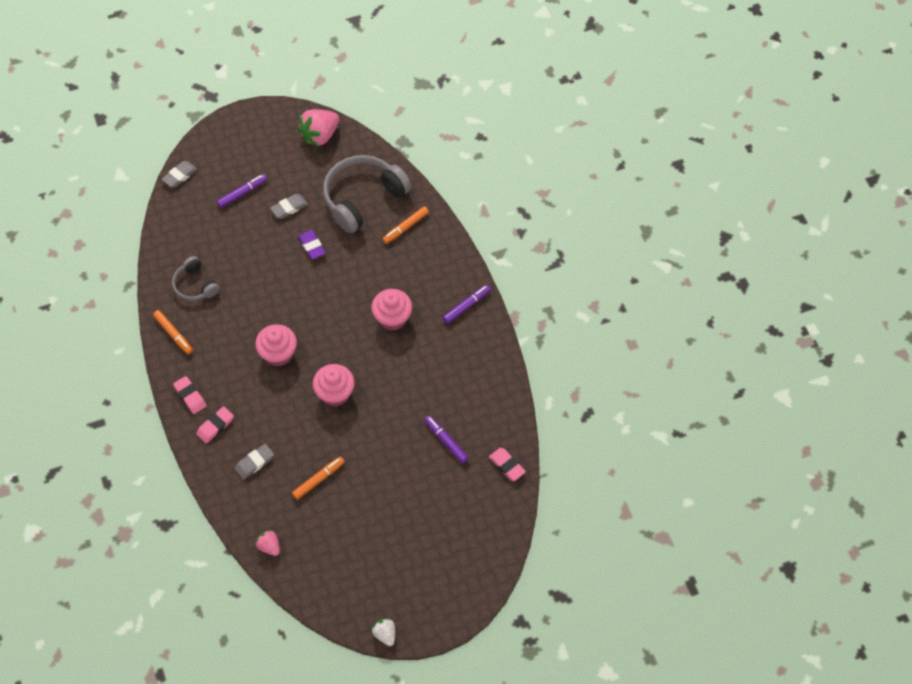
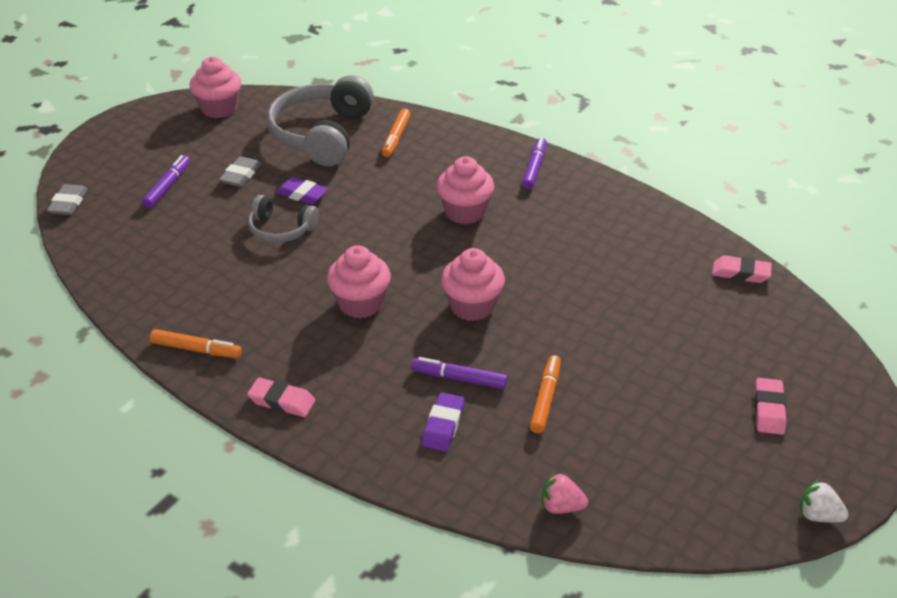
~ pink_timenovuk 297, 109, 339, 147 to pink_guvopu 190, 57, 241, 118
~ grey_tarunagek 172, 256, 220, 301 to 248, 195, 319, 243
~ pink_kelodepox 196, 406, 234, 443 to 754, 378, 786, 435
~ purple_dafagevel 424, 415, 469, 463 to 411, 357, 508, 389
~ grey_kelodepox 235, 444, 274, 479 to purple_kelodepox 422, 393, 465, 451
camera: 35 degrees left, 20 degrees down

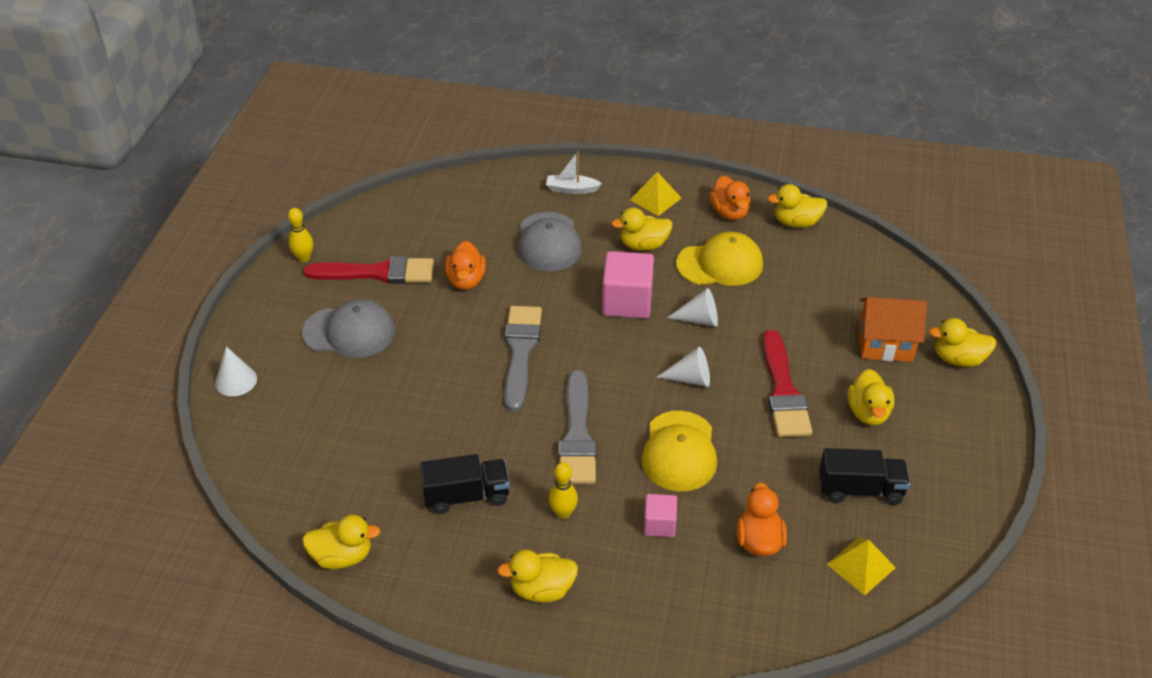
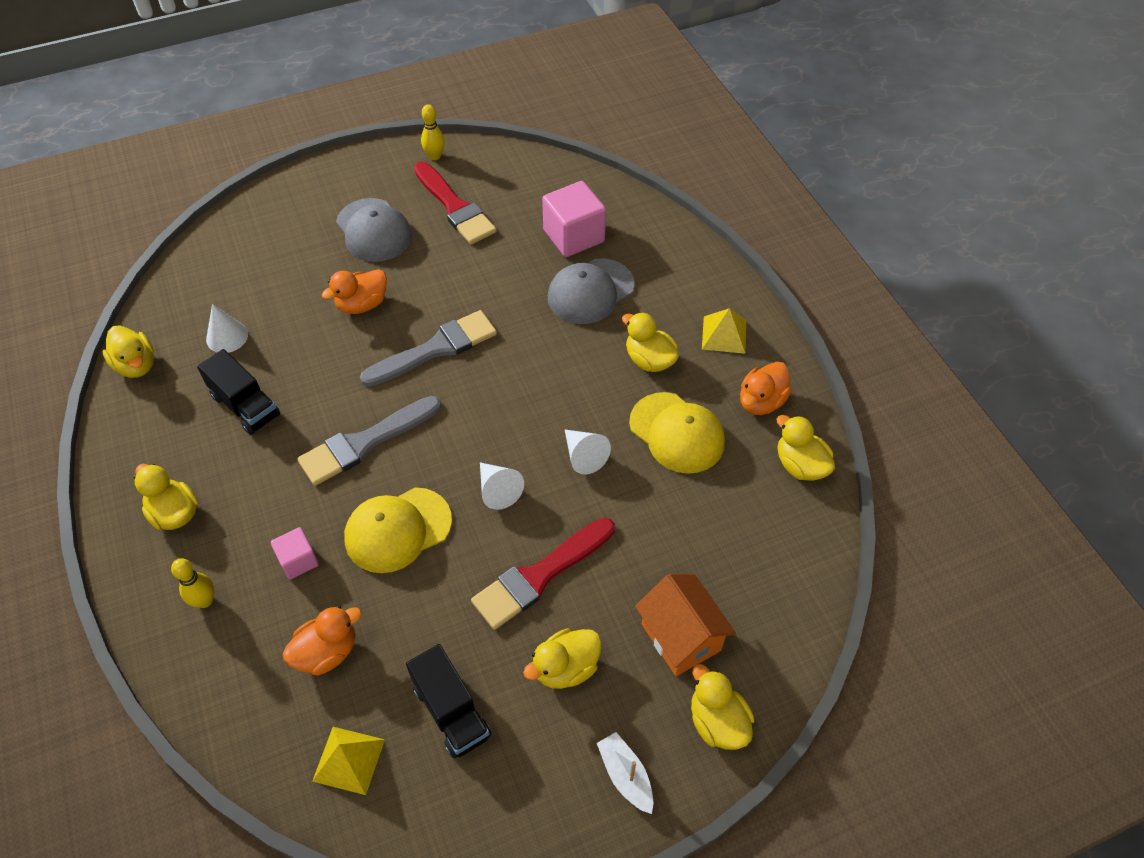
~ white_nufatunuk 546, 151, 602, 194 to 597, 732, 653, 814
~ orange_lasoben 445, 241, 486, 290 to 322, 269, 387, 314
~ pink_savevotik 602, 251, 654, 319 to 542, 181, 606, 257
~ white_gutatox 215, 346, 257, 396 to 206, 304, 248, 353
~ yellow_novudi 549, 462, 578, 519 to 171, 558, 214, 608
camera: 55 degrees right, 10 degrees up

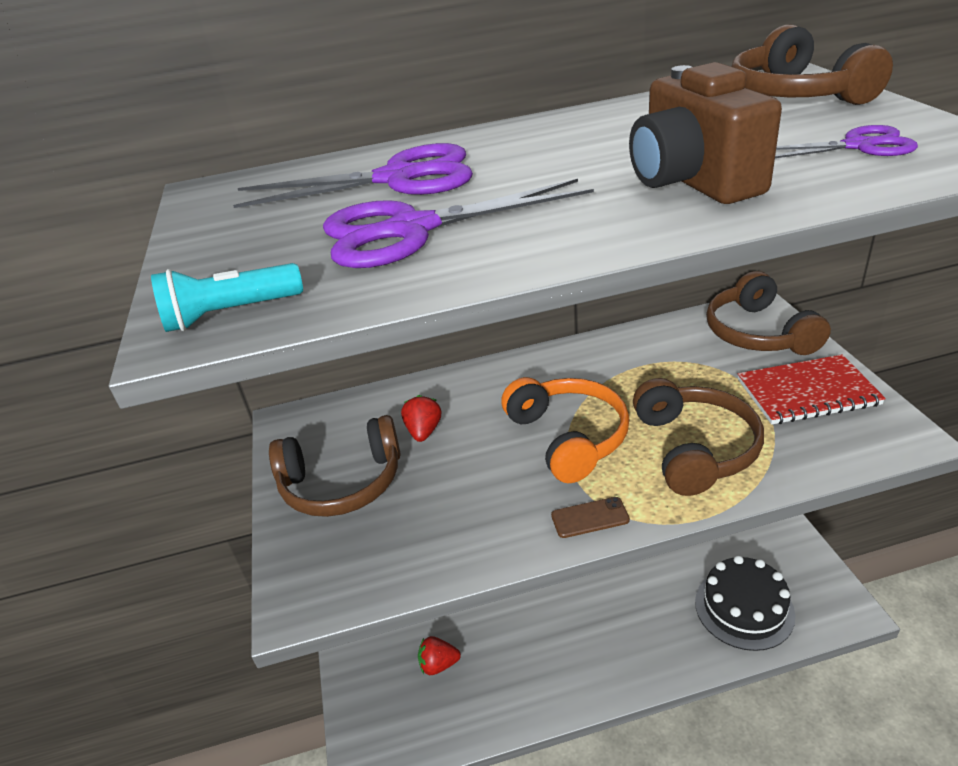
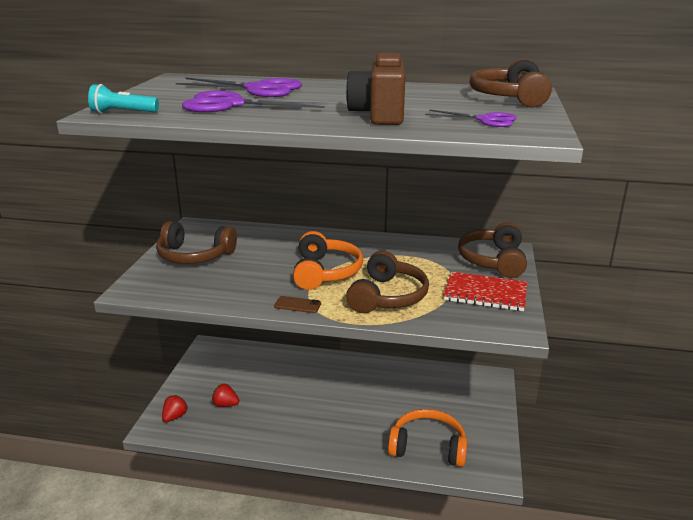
~ red_timenovuk 401, 395, 441, 442 to 162, 395, 188, 422
~ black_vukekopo 695, 555, 795, 651 to orange_tarunagek 388, 409, 467, 467
camera: 20 degrees right, 10 degrees down

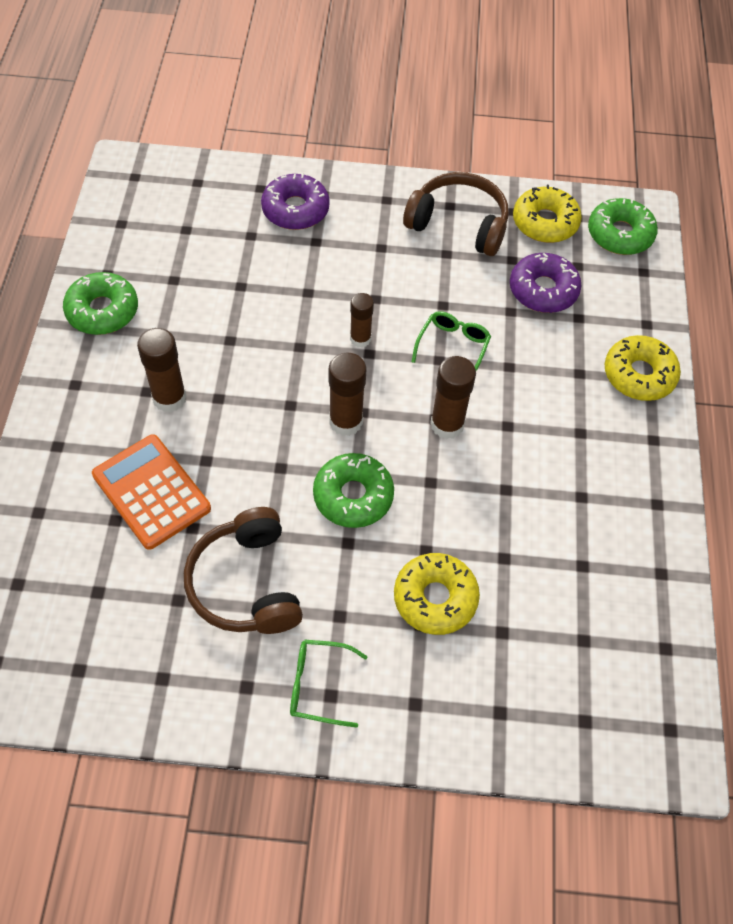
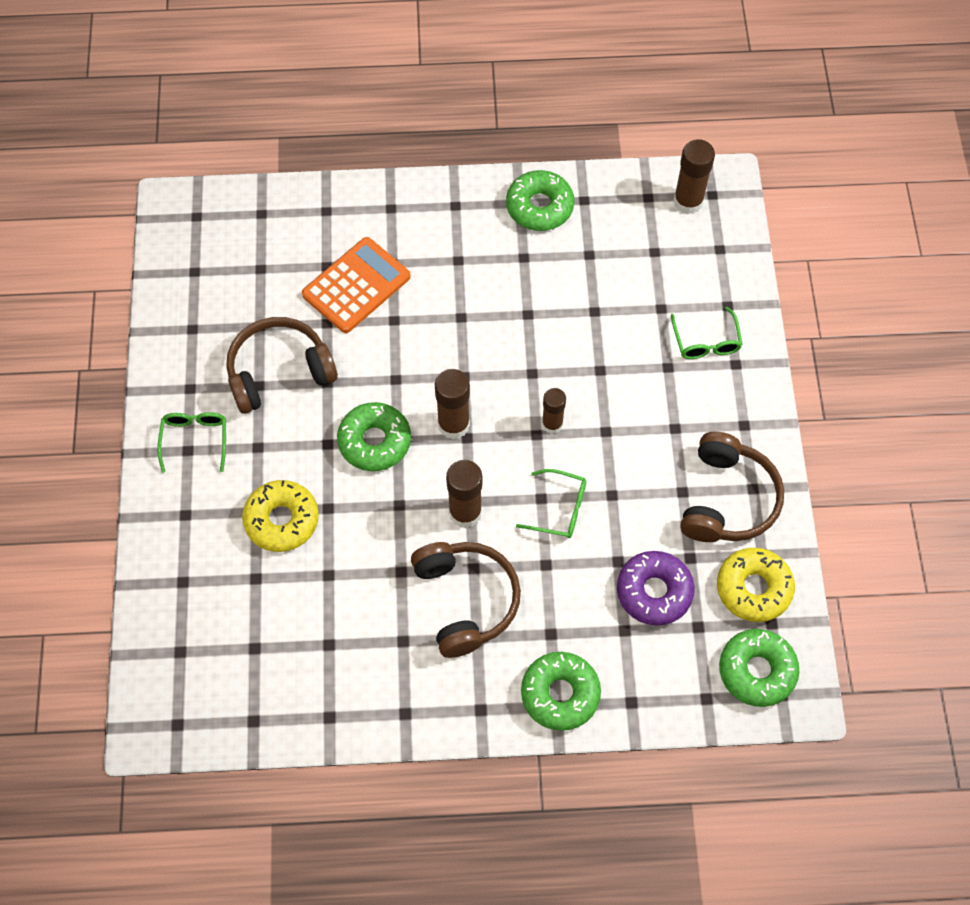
~ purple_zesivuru 261, 173, 330, 230 to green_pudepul 671, 307, 743, 359
~ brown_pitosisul 137, 328, 187, 412 to 673, 139, 715, 214
~ yellow_zesivuru 605, 335, 681, 401 to green_zesivuru 521, 652, 601, 731
+ brown_tarunagek 411, 542, 521, 658
camera: 85 degrees right, 5 degrees up

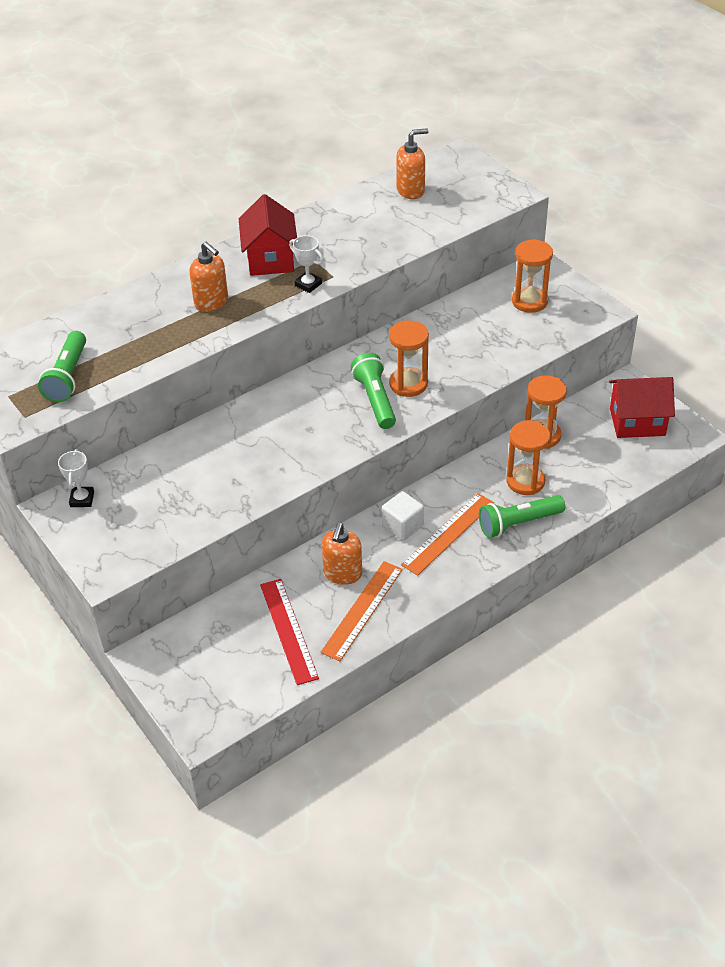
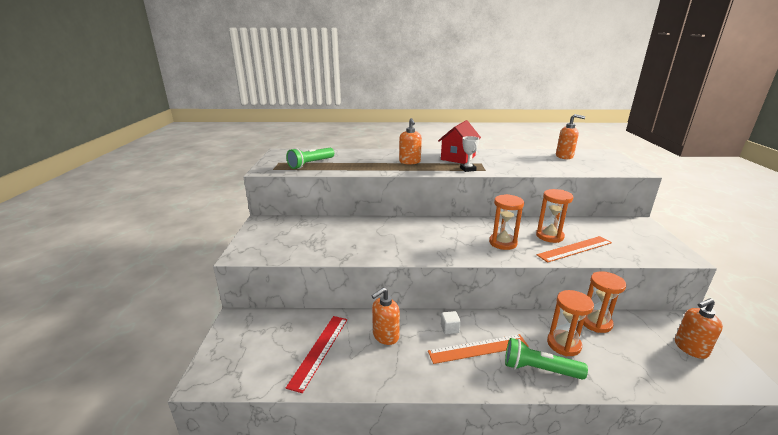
~ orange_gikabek 512, 239, 553, 313 to 536, 189, 573, 243
- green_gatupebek 351, 353, 396, 429
~ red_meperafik 609, 377, 675, 438 to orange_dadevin 675, 298, 723, 359
- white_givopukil 58, 449, 94, 507
~ white_savevotik 382, 491, 424, 541 = 441, 311, 461, 334 x0.67
~ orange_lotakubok 320, 561, 403, 661 to 537, 236, 612, 263
camera: 35 degrees right, 20 degrees down

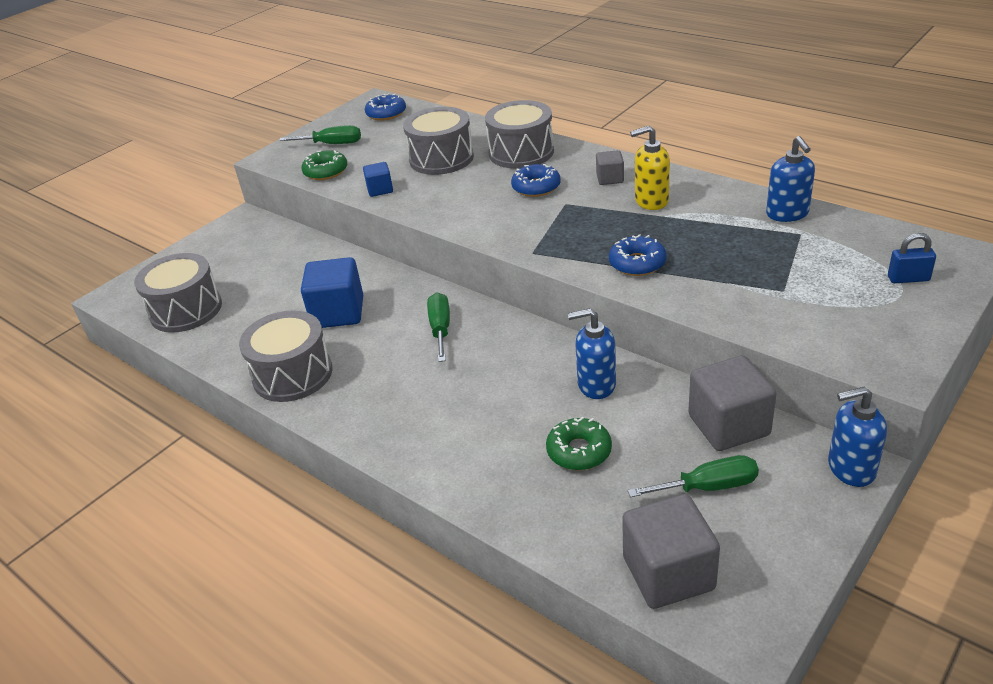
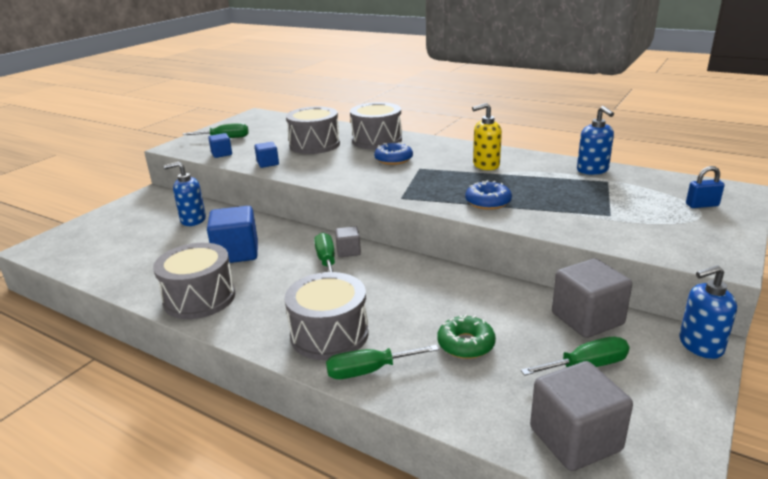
- blue_zesivuru 365, 93, 406, 121
~ green_zesivuru 301, 150, 347, 180 to blue_savevotik 208, 133, 232, 158
~ grey_savevotik 596, 150, 624, 185 to 335, 226, 361, 257
~ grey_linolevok 134, 253, 222, 333 to 284, 272, 369, 360
~ blue_dadevin 568, 308, 616, 399 to 164, 162, 206, 226
+ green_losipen 326, 345, 439, 379
camera: 10 degrees left, 10 degrees down

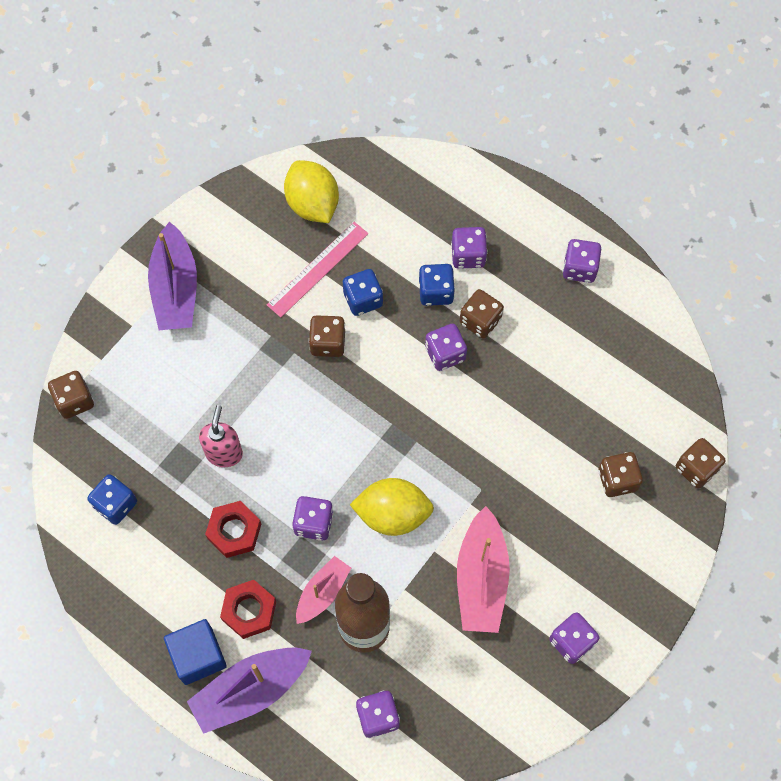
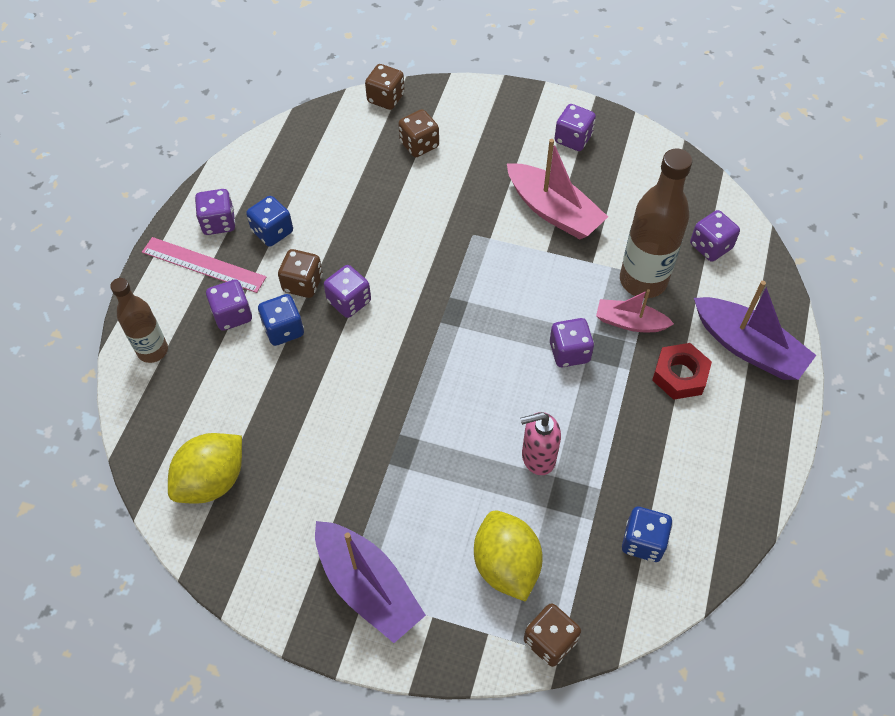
~ purple_nufatunuk 148, 222, 197, 330 = 315, 521, 426, 643 75 degrees clockwise
~ pink_lotakubok 267, 222, 368, 318 to 142, 237, 266, 293
~ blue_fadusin 343, 269, 383, 316 to 246, 196, 293, 247
- brown_fadusin 309, 315, 345, 357
~ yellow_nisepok 350, 478, 434, 536 to 474, 510, 542, 602
- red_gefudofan 205, 501, 261, 558
~ pink_nufatunuk 457, 506, 510, 633 = 507, 139, 608, 239 60 degrees clockwise
- blue_savevotik 164, 619, 227, 685
+ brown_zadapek 110, 278, 168, 363
camera: 110 degrees left, 10 degrees down

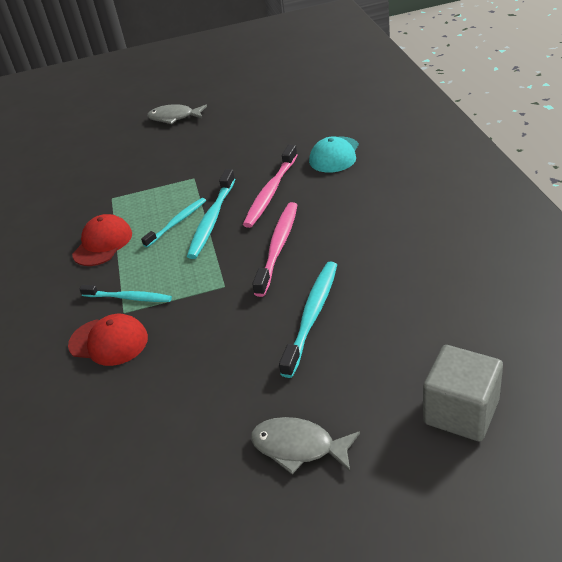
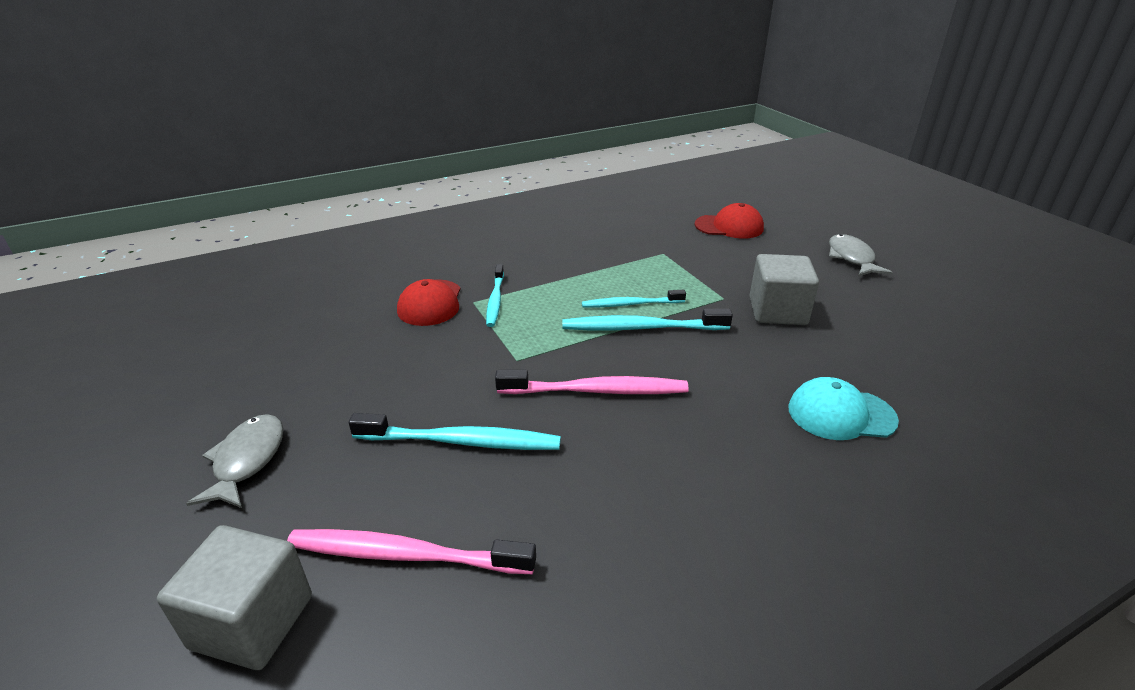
~ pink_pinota 243, 145, 297, 228 to 287, 529, 536, 574
~ turquoise_pinota 141, 198, 206, 248 = 582, 290, 686, 307 150 degrees clockwise
~ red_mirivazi 72, 214, 132, 266 to 695, 203, 764, 239
+ grey_savevotik 749, 254, 819, 325
camera: 70 degrees right, 5 degrees down

